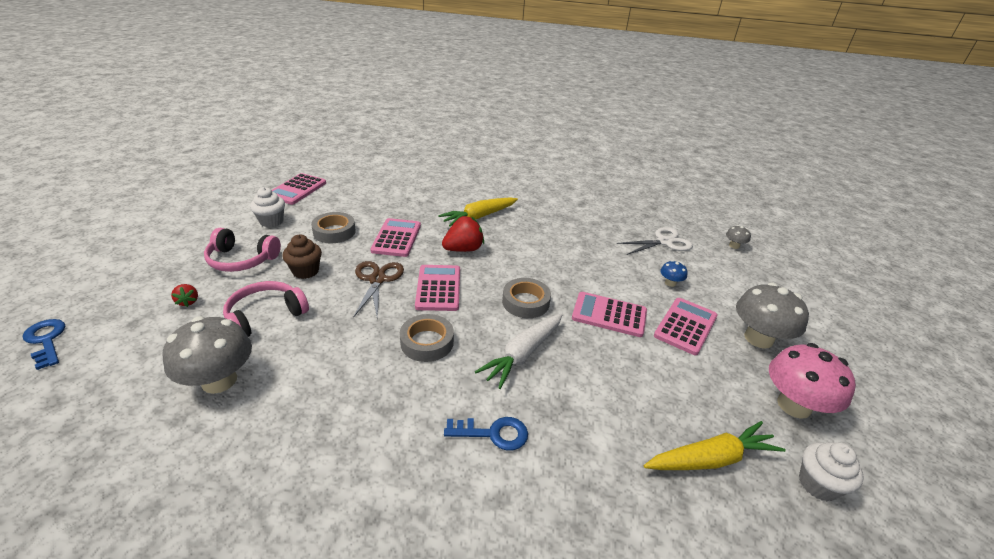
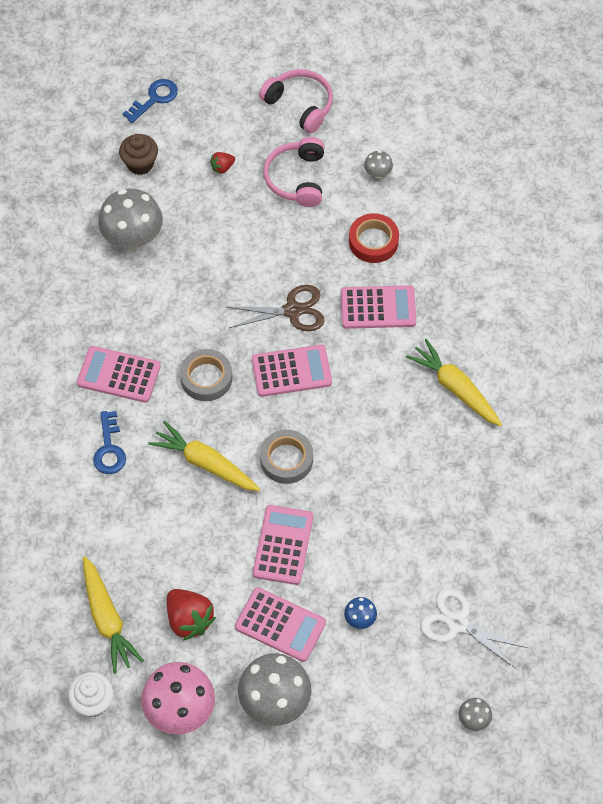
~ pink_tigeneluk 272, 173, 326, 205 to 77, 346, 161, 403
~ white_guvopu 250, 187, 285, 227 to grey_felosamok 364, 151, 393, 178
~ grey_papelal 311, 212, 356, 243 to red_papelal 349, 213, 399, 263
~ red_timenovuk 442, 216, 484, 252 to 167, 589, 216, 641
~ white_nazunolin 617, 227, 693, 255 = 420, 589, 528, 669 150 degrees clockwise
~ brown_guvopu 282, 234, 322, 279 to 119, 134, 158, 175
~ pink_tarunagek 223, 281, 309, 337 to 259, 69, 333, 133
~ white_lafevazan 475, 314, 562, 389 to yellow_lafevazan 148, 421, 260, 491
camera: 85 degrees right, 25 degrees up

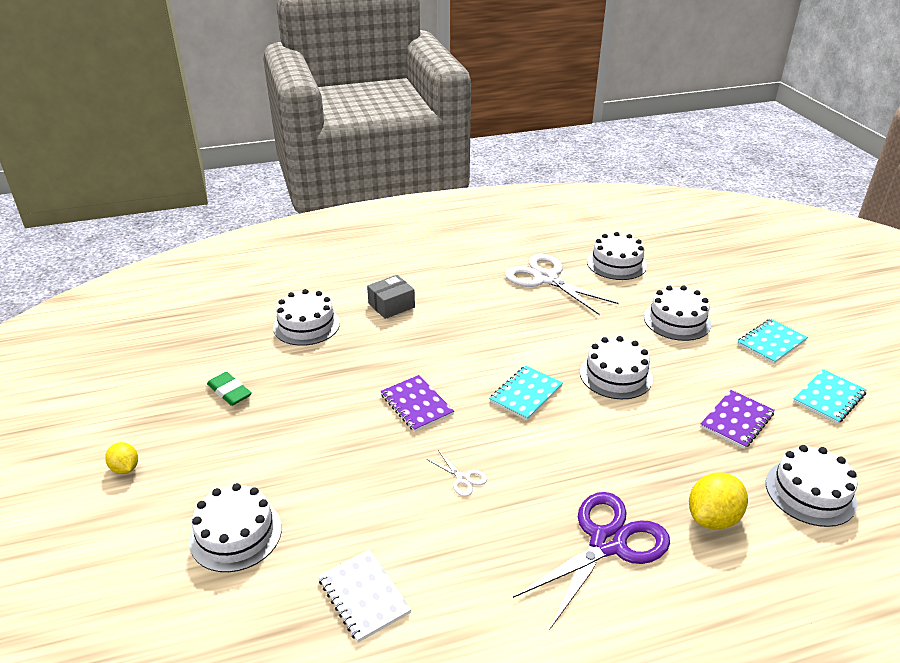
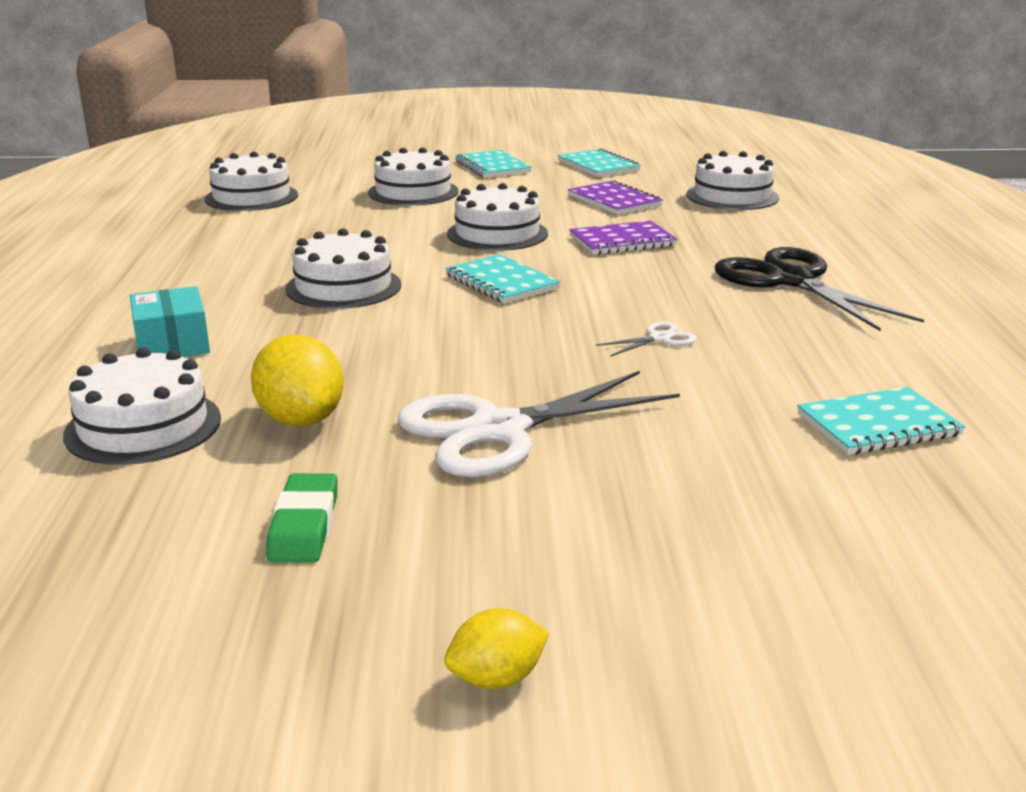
~ white_nazunolin 505, 254, 619, 315 to 397, 371, 680, 478
~ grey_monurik 367, 275, 415, 319 to turquoise_monurik 130, 286, 210, 357
~ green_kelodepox 207, 372, 252, 406 = 266, 473, 338, 562 60 degrees counterclockwise
~ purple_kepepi 380, 375, 454, 432 to 569, 220, 678, 255
~ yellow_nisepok 689, 472, 748, 530 to 251, 334, 343, 426
~ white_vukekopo 189, 483, 282, 572 to 285, 228, 401, 309
~ purple_nazunolin 513, 492, 670, 629 to black_nazunolin 715, 247, 924, 331
~ white_kepepi 318, 549, 411, 643 to turquoise_kepepi 797, 387, 966, 455
camera: 75 degrees left, 10 degrees down

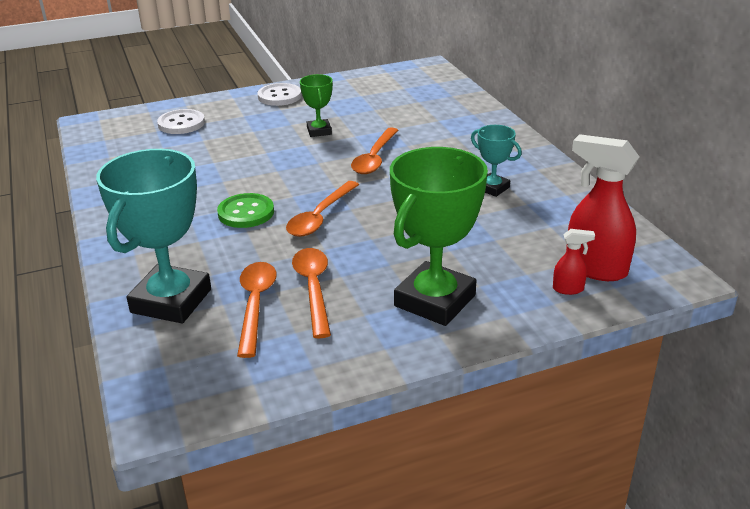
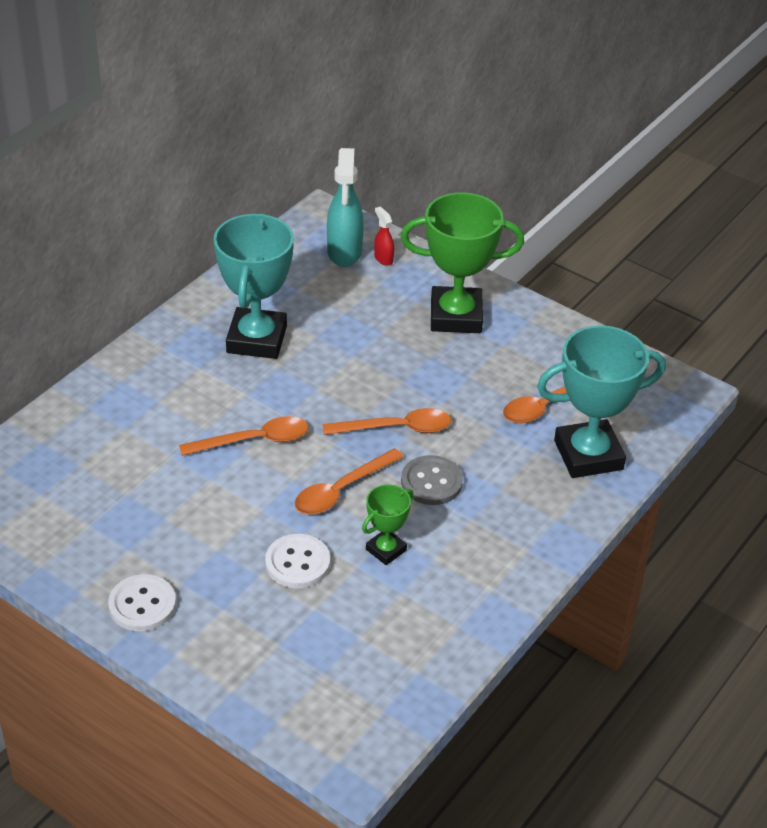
~ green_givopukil 300, 74, 333, 137 to 362, 484, 414, 565
~ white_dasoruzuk 157, 109, 205, 134 to 265, 534, 330, 588
~ turquoise_givopukil 471, 125, 522, 197 = 214, 213, 294, 359 x2.00
~ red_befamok 566, 134, 639, 281 to turquoise_befamok 327, 148, 364, 267
~ green_dasoruzuk 217, 193, 274, 228 to grey_dasoruzuk 401, 455, 463, 505
~ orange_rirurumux 292, 248, 331, 339 to 295, 448, 404, 515
camera: 125 degrees left, 10 degrees up

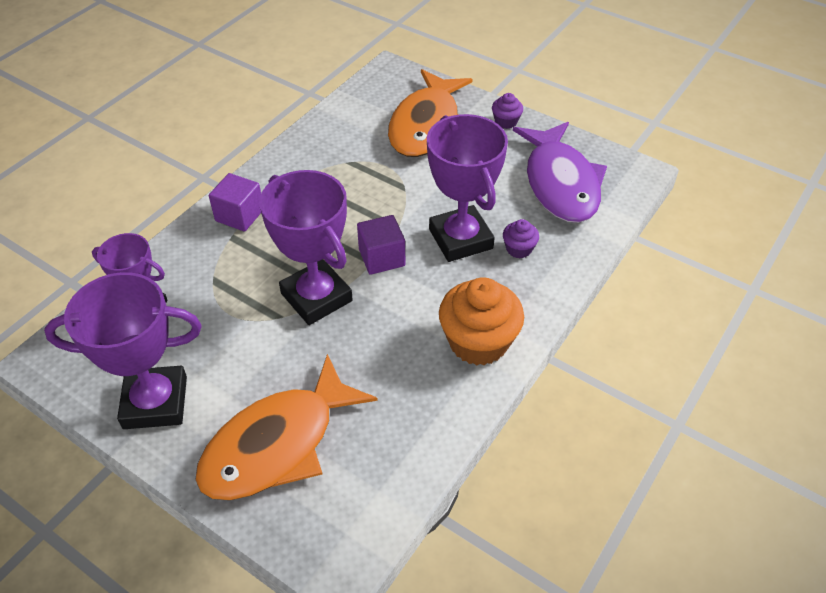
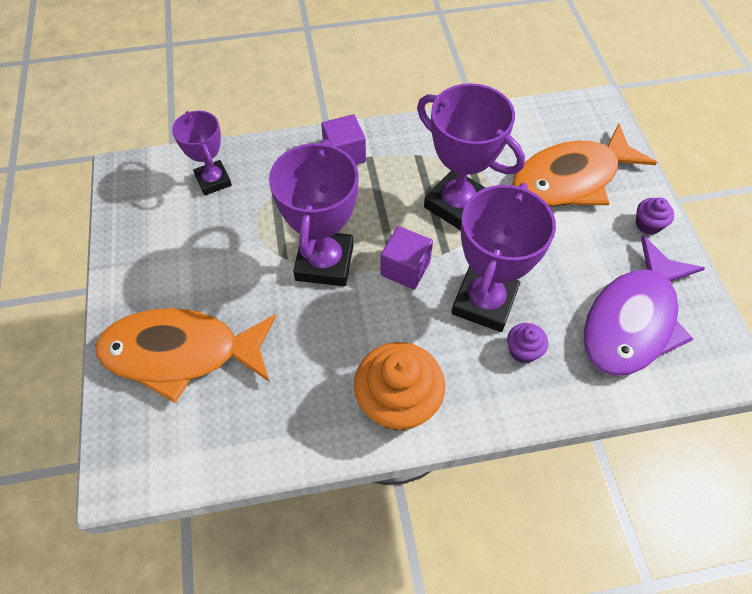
~ purple_givopukil 44, 272, 202, 429 to 417, 83, 525, 231
camera: 45 degrees right, 10 degrees up

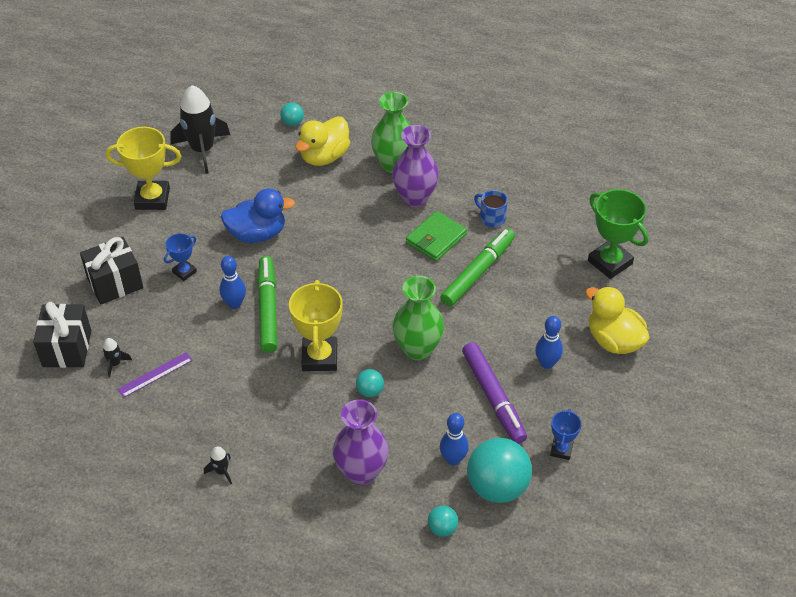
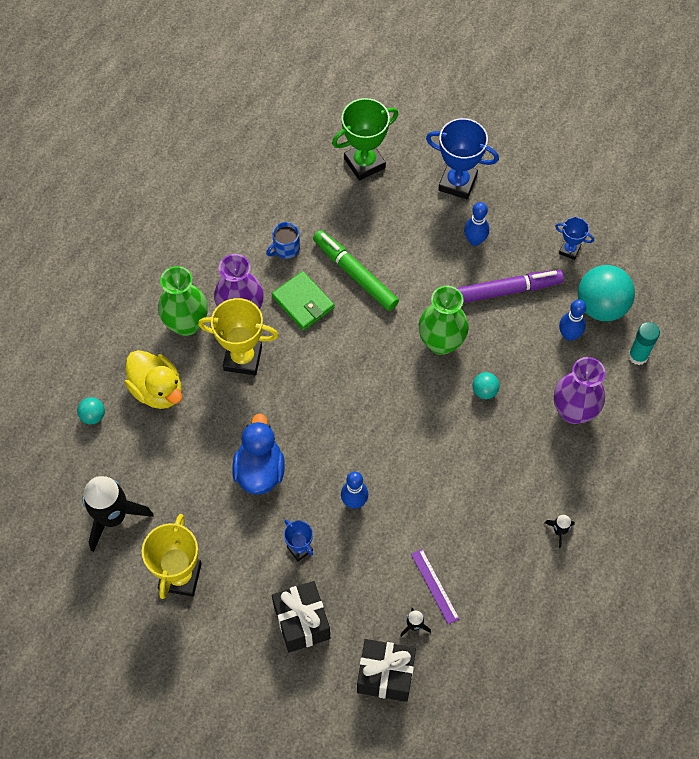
- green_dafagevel 257, 256, 278, 353
~ yellow_givopukil 289, 280, 343, 371 to 198, 298, 279, 375
~ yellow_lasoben 585, 286, 650, 354 to blue_givopukil 426, 118, 499, 199
~ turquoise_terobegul 428, 506, 458, 537 to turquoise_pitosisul 628, 322, 660, 365
camera: 80 degrees left, 15 degrees up

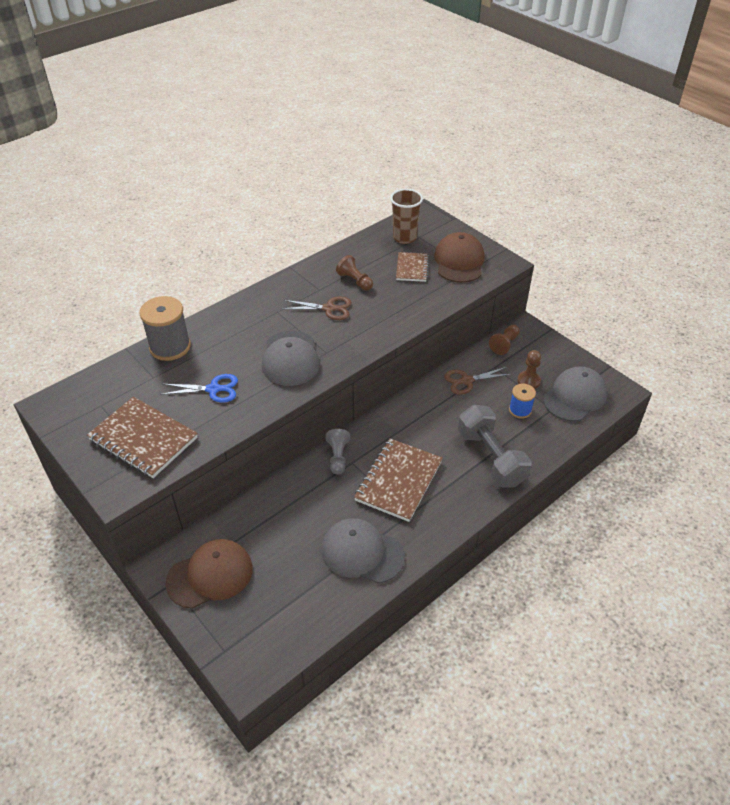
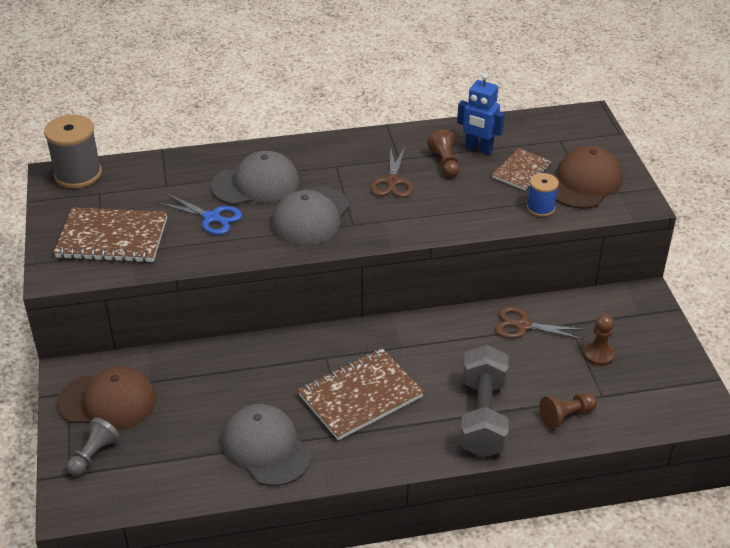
- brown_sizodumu 390, 189, 423, 244
~ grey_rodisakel 139, 296, 191, 361 to 44, 115, 102, 189
~ brown_nazunolin 282, 297, 352, 320 = 370, 147, 413, 198 60 degrees clockwise
~ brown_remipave 489, 325, 520, 355 to 539, 393, 597, 429
~ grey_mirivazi 543, 366, 608, 421 to 211, 151, 299, 205
~ blue_rodisakel 509, 383, 536, 419 to 527, 173, 559, 217
~ brown_kepepi 87, 397, 198, 478 = 54, 207, 167, 263 60 degrees counterclockwise
~ grey_remipave 325, 429, 350, 475 to 67, 417, 120, 476
+ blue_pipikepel 457, 73, 505, 155
camera: 30 degrees right, 5 degrees down

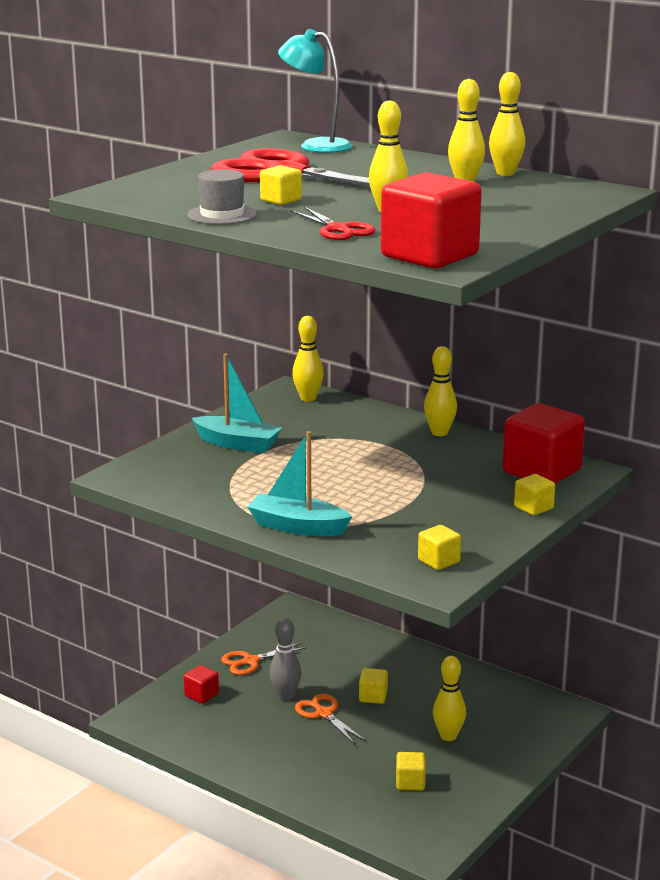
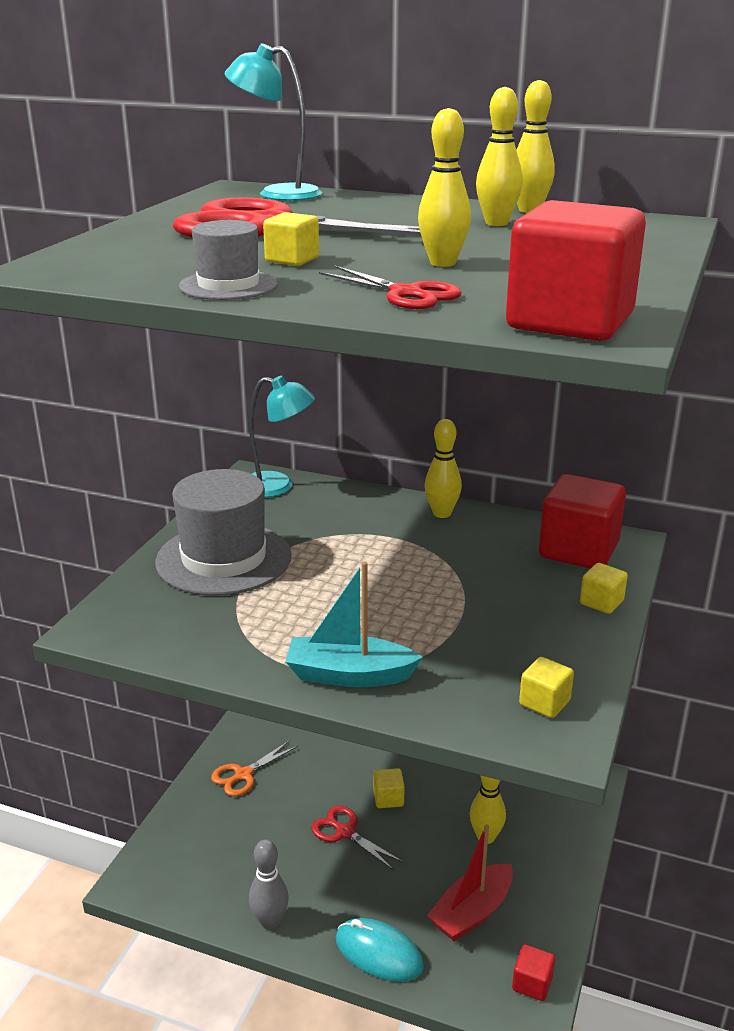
~ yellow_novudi 292, 316, 324, 402 to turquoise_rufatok 249, 376, 315, 497
~ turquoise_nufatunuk 192, 353, 282, 453 to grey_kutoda 155, 469, 292, 595
~ grey_novudi 269, 618, 301, 701 to 249, 839, 289, 930
~ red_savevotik 184, 665, 219, 704 to 512, 944, 555, 1001
~ orange_nazunolin 295, 694, 366, 745 to red_nazunolin 311, 806, 404, 870
~ yellow_savevotik 396, 752, 426, 790 to red_nufatunuk 427, 824, 513, 941
+ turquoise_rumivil 336, 918, 424, 982
camera: 15 degrees left, 5 degrees up

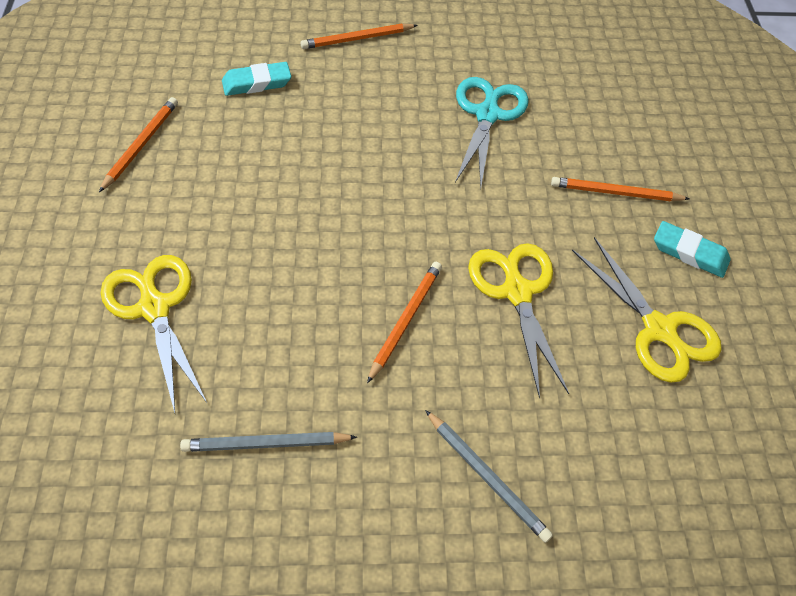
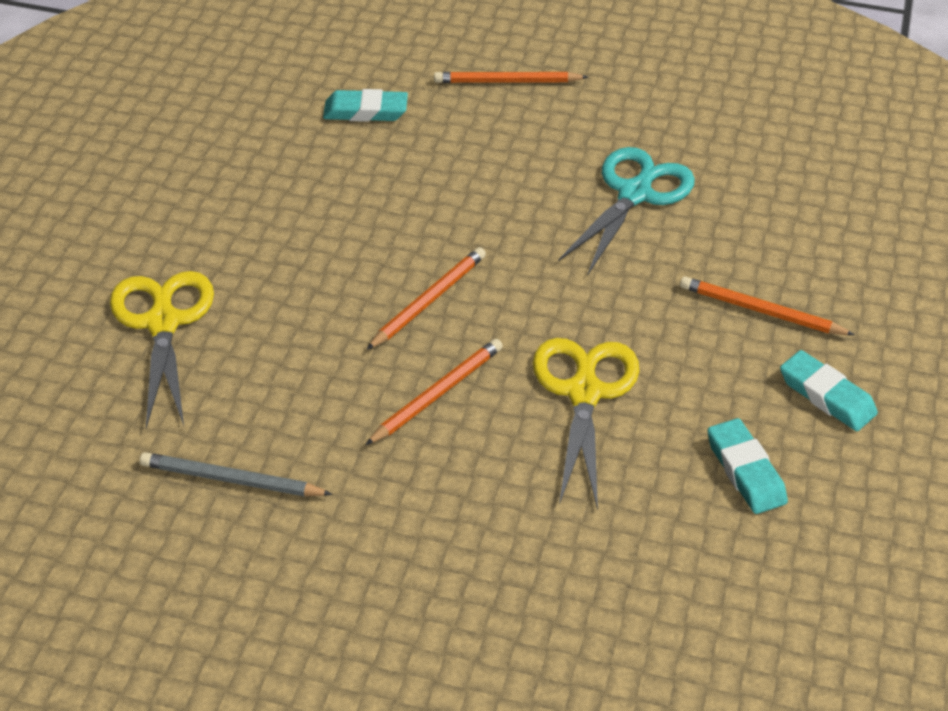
~ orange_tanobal 99, 97, 178, 192 to 366, 247, 486, 350
~ yellow_nazunolin 572, 237, 722, 383 to turquoise_kelodepox 707, 418, 788, 514
- grey_tanobal 425, 410, 553, 543
camera: 20 degrees right, 10 degrees down

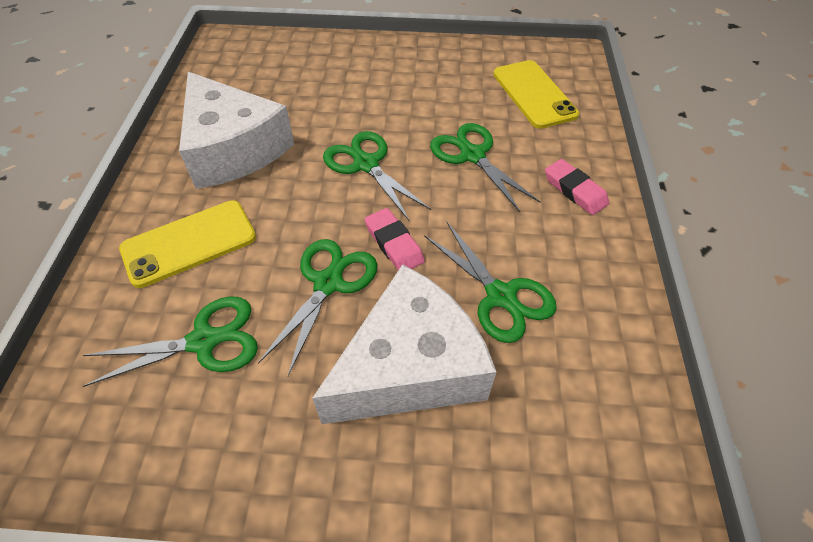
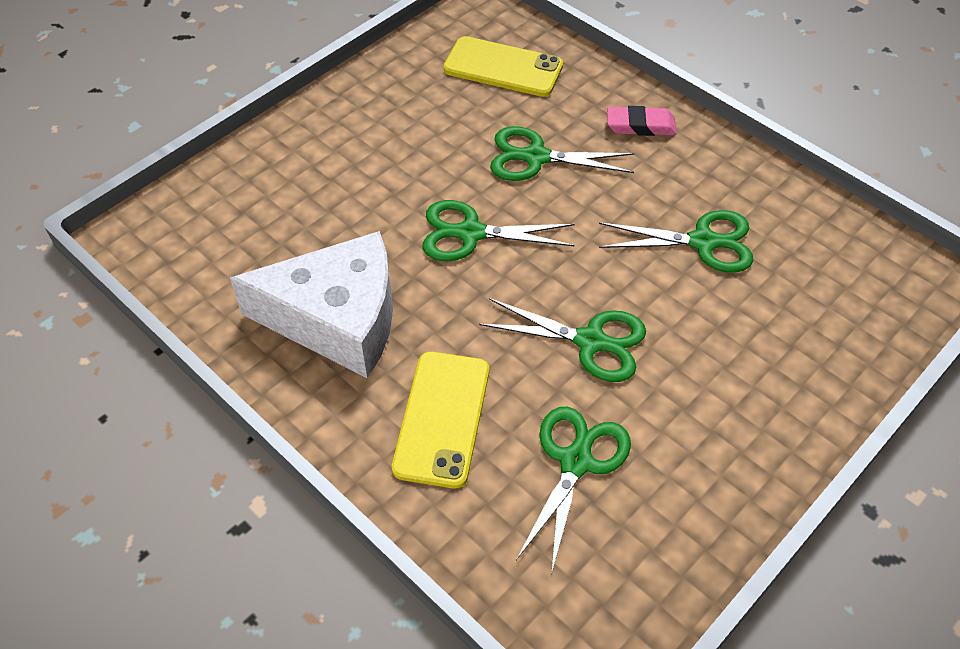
- pink_kelodepox 364, 208, 425, 270
~ green_nazunolin 258, 239, 377, 376 = 479, 298, 646, 382 135 degrees clockwise
- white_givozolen 312, 264, 496, 424
camera: 50 degrees left, 0 degrees up

